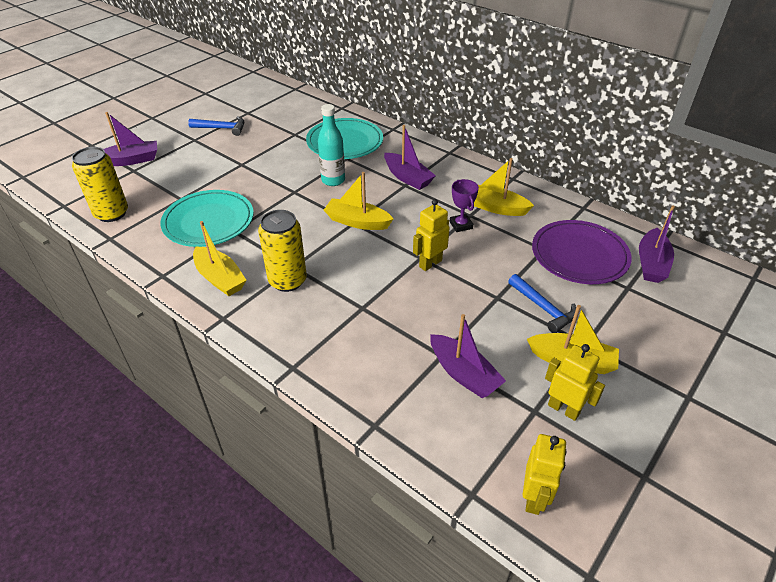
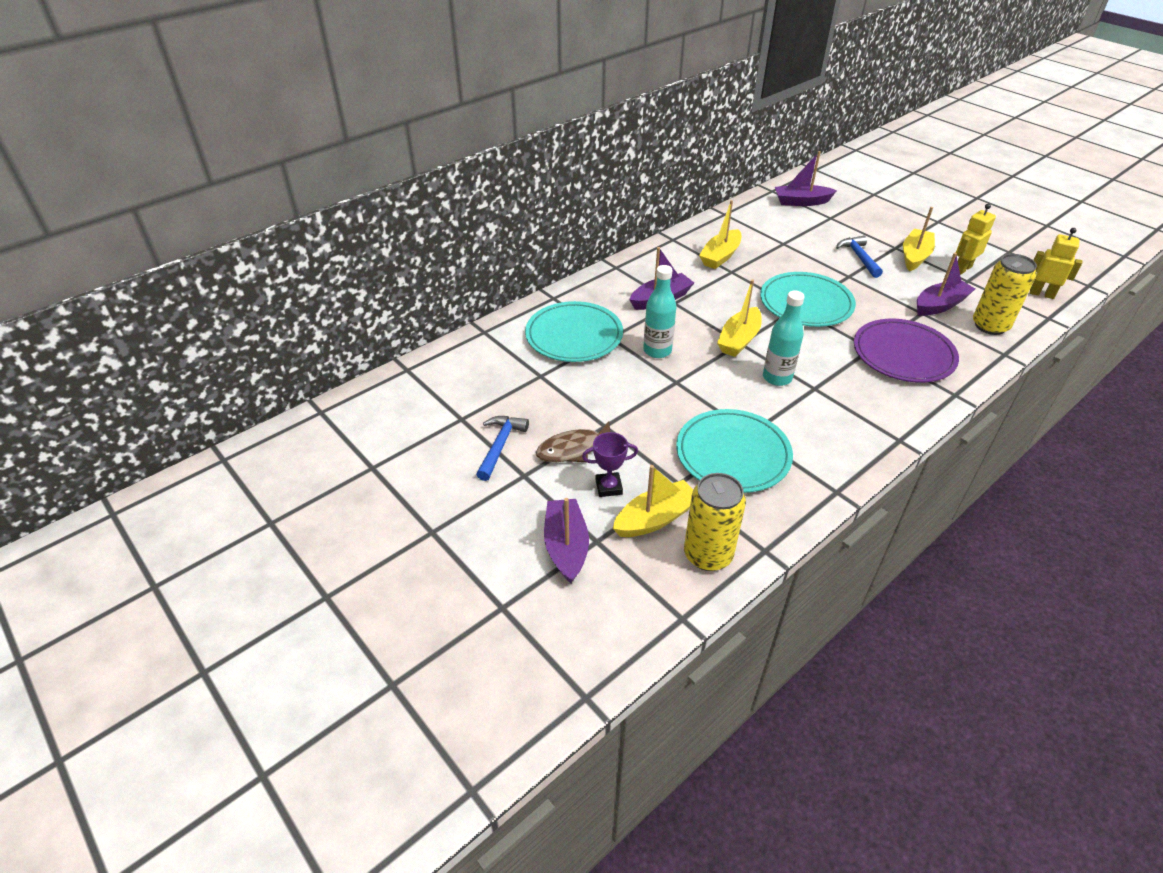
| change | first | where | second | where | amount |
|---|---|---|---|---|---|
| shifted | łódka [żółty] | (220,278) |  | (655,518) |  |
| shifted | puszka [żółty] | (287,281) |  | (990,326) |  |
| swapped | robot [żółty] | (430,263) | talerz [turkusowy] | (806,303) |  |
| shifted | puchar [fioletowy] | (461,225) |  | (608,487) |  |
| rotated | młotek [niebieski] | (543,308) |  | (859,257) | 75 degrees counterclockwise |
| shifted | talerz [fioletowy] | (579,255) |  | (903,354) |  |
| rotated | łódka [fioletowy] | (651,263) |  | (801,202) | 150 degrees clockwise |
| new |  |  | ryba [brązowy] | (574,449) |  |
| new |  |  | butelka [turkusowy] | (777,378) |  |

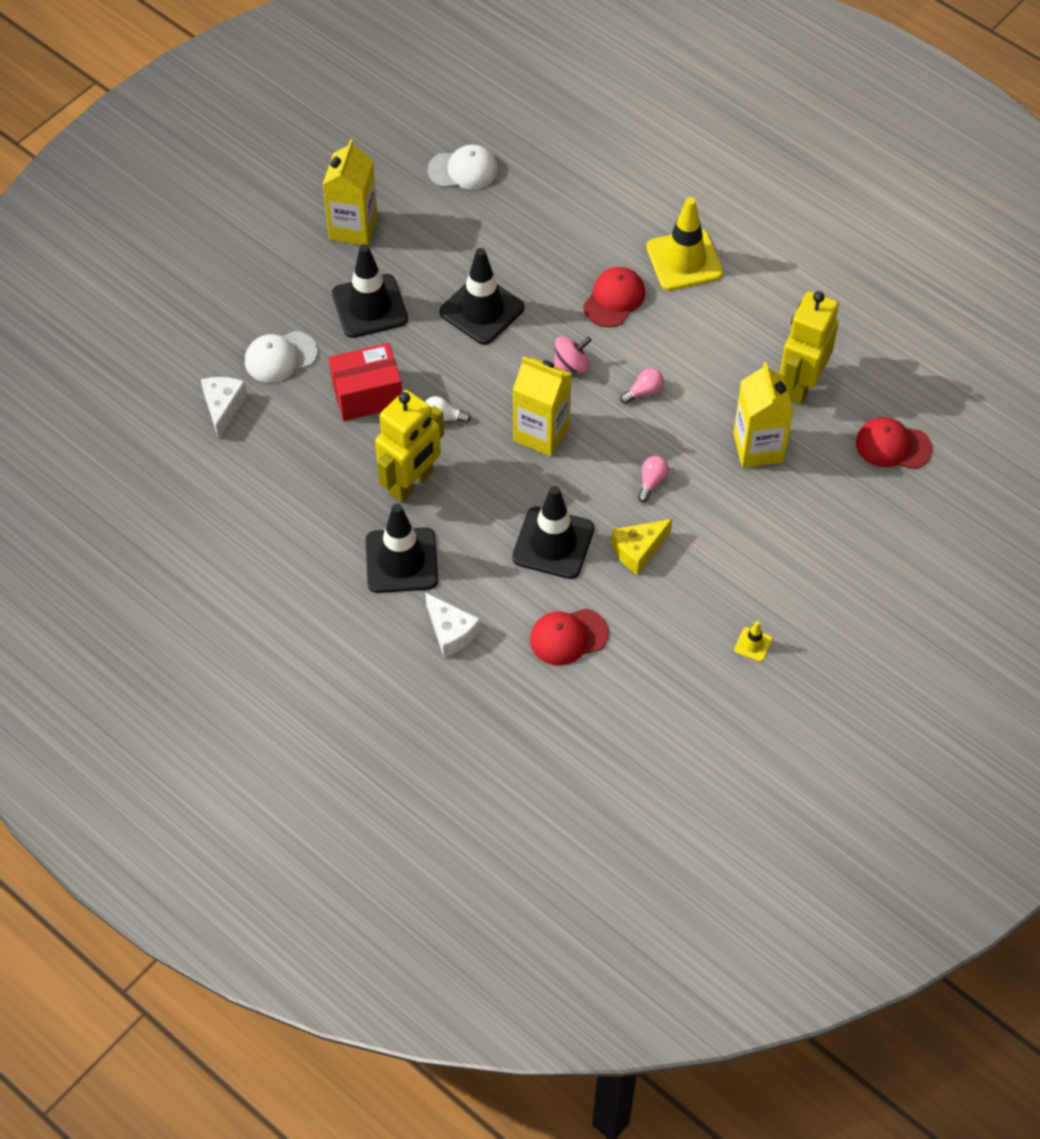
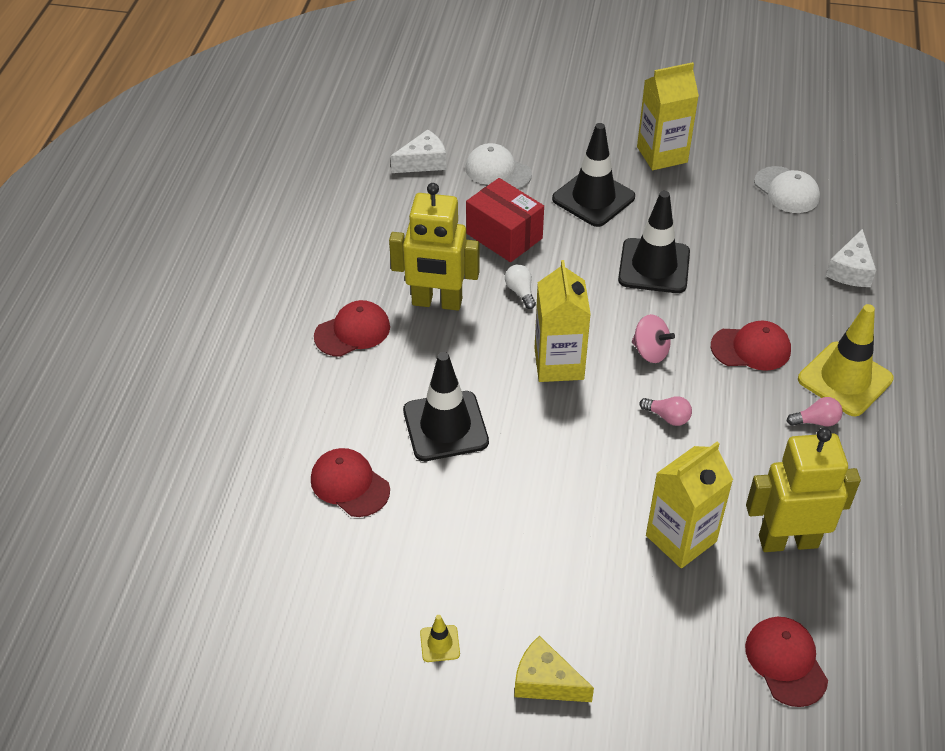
| change | first | where | second | where | amount |
|---|---|---|---|---|---|
| swapped | pachołek [czarny] | (401,560) | czapka [czerwony] | (352,331) |  |
| shifted | ser [biały] | (451,632) |  | (850,270) |  |
| shifted | ser [żółty] | (638,550) |  | (546,682) |  |
| shifted | żarówka [różowy] | (652,482) |  | (816,421) |  |

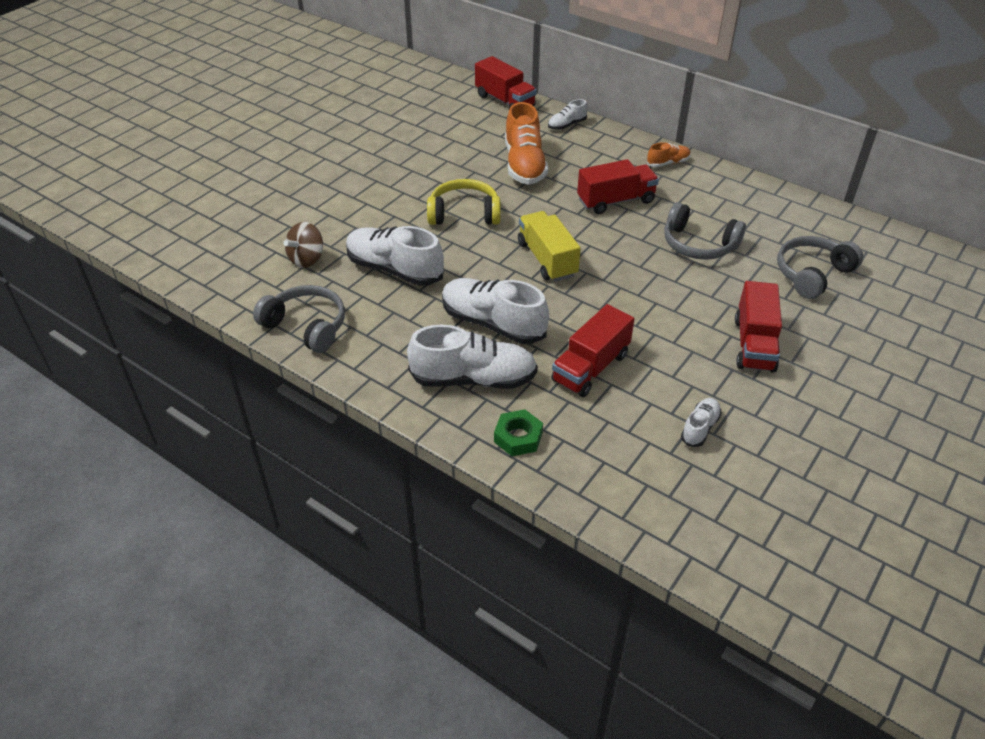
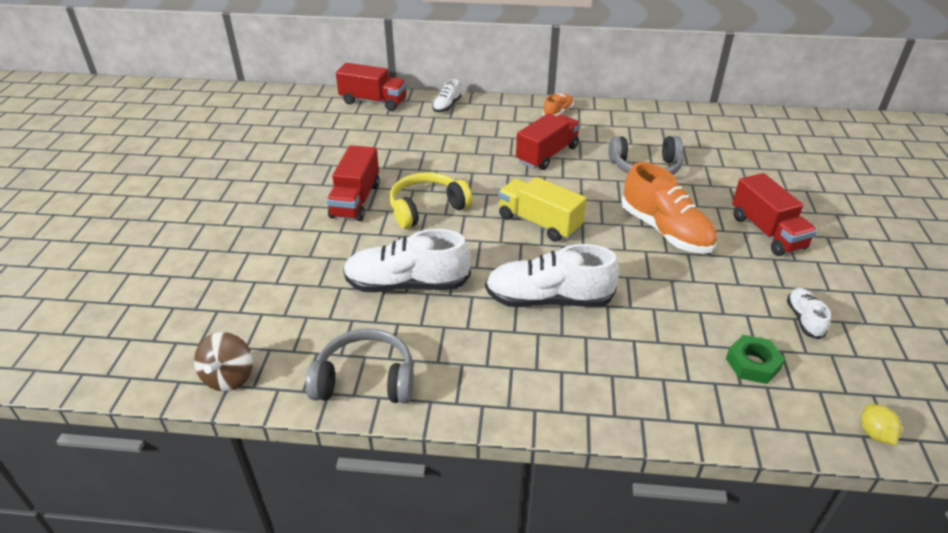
| change | first | where | second | where | amount |
|---|---|---|---|---|---|
| shifted | bączek [brązowy] | (307,259) |  | (229,377) |  |
| gone | but [biały] | (474,379) |  |  |  |
| shifted | nakrętka [zielony] | (518,437) |  | (752,364) |  |
| shifted | but [pomarańczowy] | (524,165) |  | (665,231) |  |
| shifted | ciężarówka [czerwony] | (590,368) |  | (356,200) |  |
| gone | słuchawki [szary] | (812,274) |  |  |  |
| new |  |  | cytryna [żółty] | (874,434) |  |

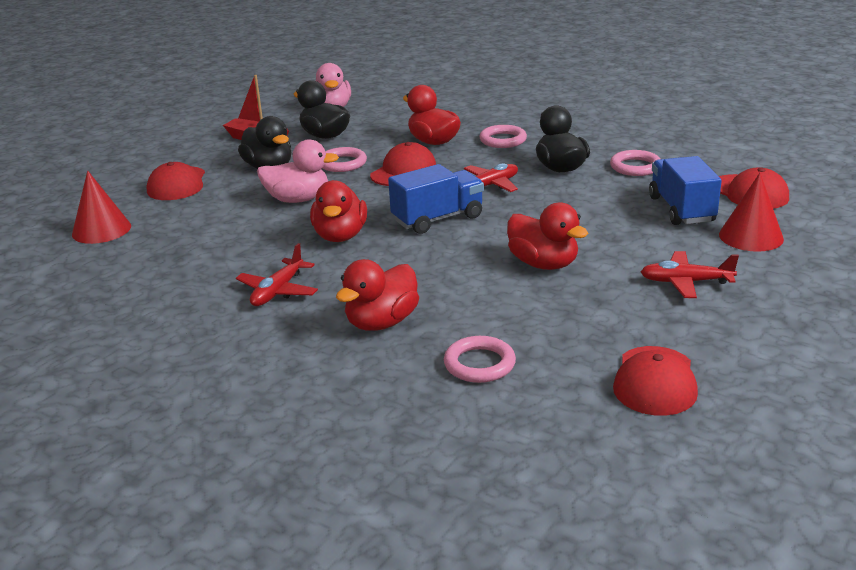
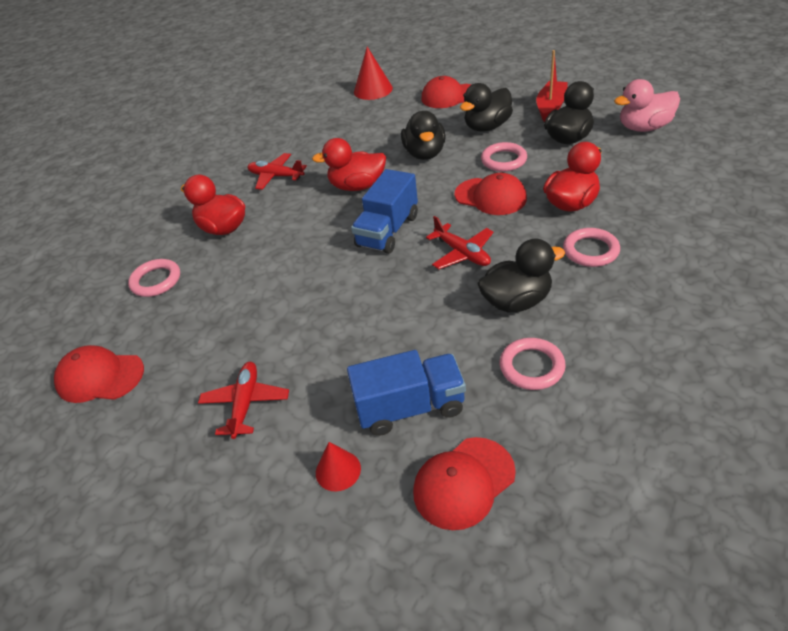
| change | first | where | second | where | amount |
|---|---|---|---|---|---|
| repainted | kaczka [różowy] | (298,199) | kaczka [czarny] | (425,153) |  |
| rotated | ciężarówka [niebieski] | (438,219) |  | (388,231) | 60 degrees clockwise |
| gone | kaczka [czerwony] | (543,264) |  |  |  |
| scaled | stożek [czerwony] | (751,236) |  | (338,470) | x0.62 |

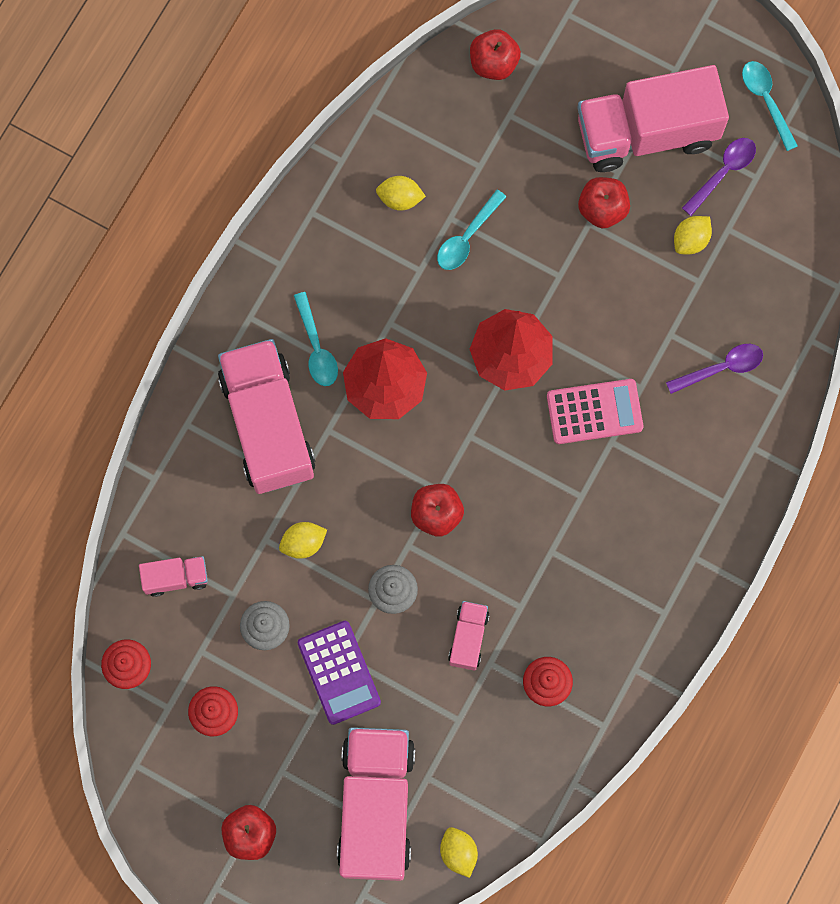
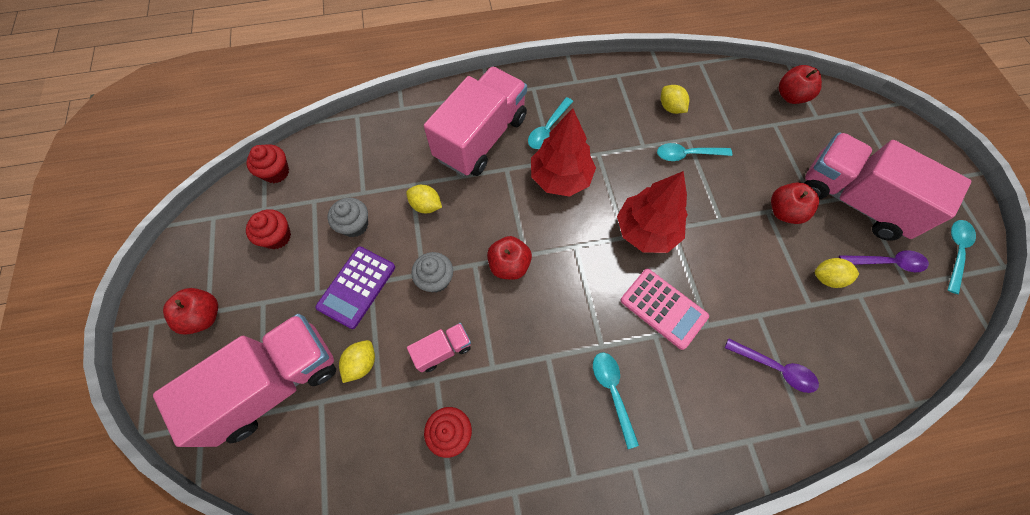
| change | first | where | second | where | amount |
|---|---|---|---|---|---|
| gone | ciężarówka [różowy] | (176,577) |  |  |  |
| shifted | cytryna [żółty] | (458,852) |  | (362,363) |  |
| new |  |  | łyżka [turkusowy] | (612,392) |  |

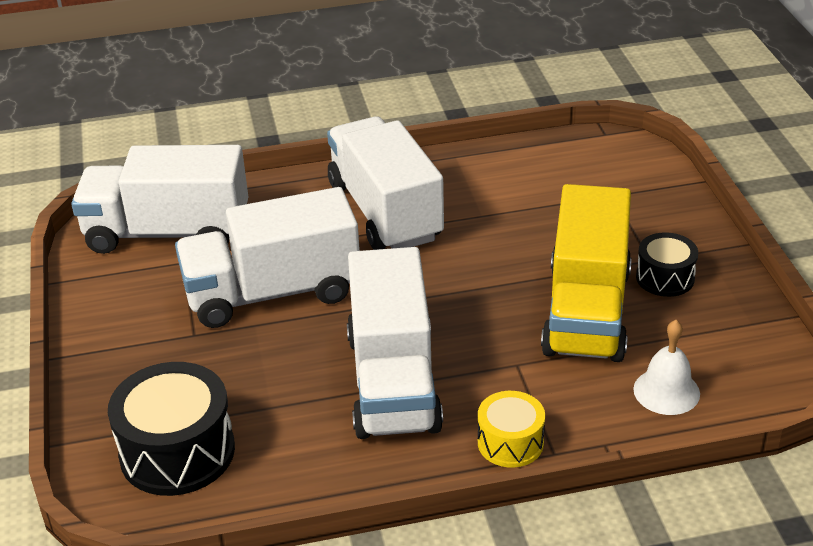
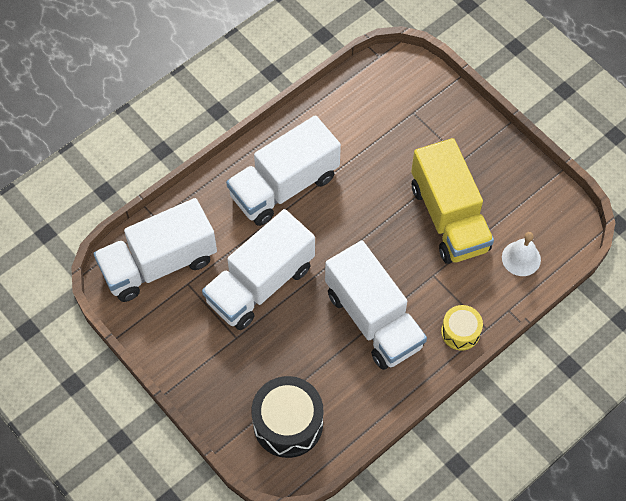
| change | first | where | second | where | amount |
|---|---|---|---|---|---|
| rotated | ciężarówka [biały] | (385,212) |  | (284,186) | 75 degrees counterclockwise |
| gone | bęben [czarny] | (665,278) |  |  |  |

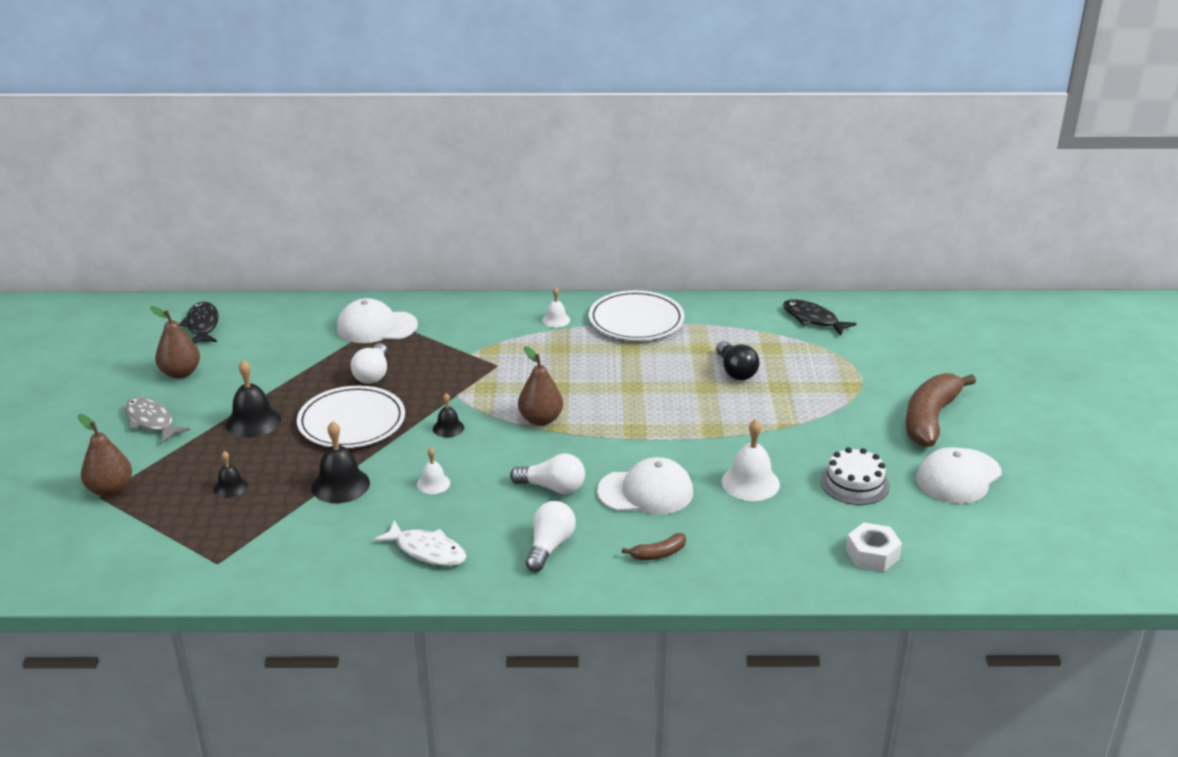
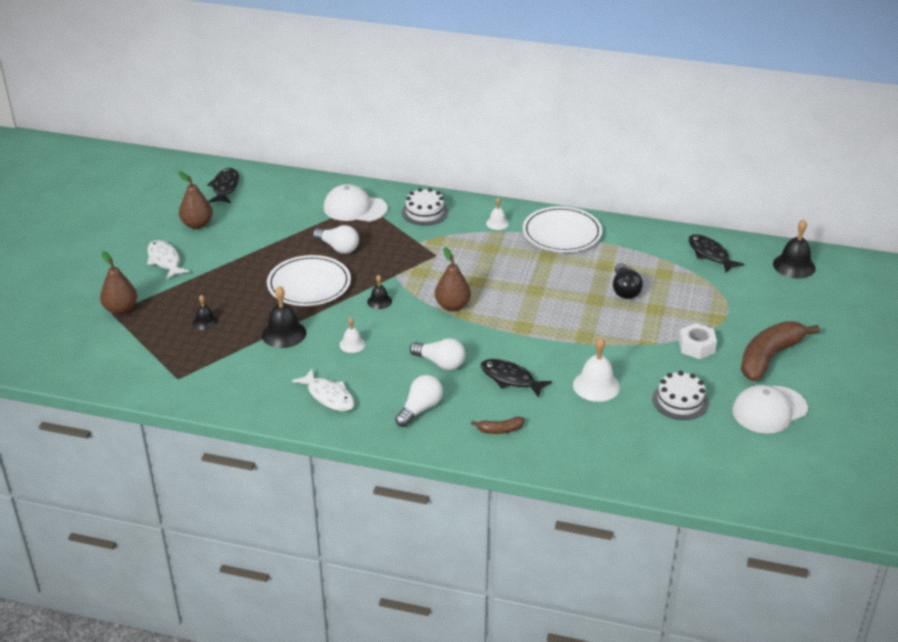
| change | first | where | second | where | amount |
|---|---|---|---|---|---|
| repainted | ryba [szary] | (151,421) | ryba [biały] | (165,260) |  |
| shifted | dzwonek [czarny] | (253,421) |  | (794,266) |  |
| rotated | żarówka [biały] | (373,374) |  | (338,248) | 75 degrees counterclockwise |
| swapped | czapka [biały] | (646,492) | ryba [czarny] | (510,379) |  |
| shifted | nakrętka [biały] | (872,554) |  | (696,346) |  |
| new |  |  | tort [biały] | (425,212) |  |

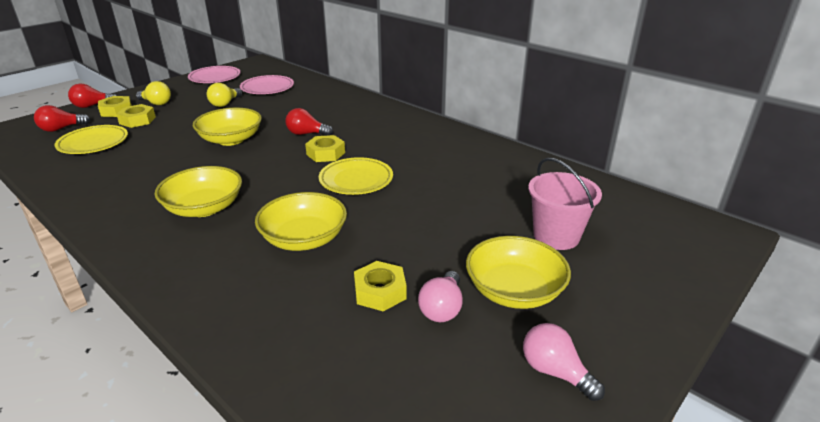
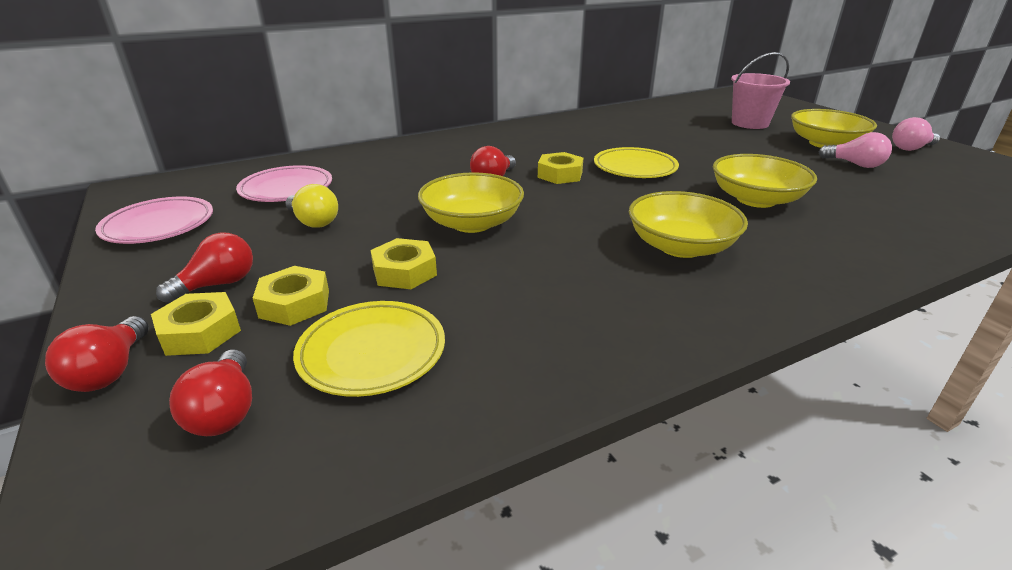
| change | first | where | second | where | amount |
|---|---|---|---|---|---|
| repainted | żarówka [żółty] | (156,103) | żarówka [czerwony] | (218,284) |  |
| shifted | nakrętka [żółty] | (380,292) |  | (404,272) |  |

